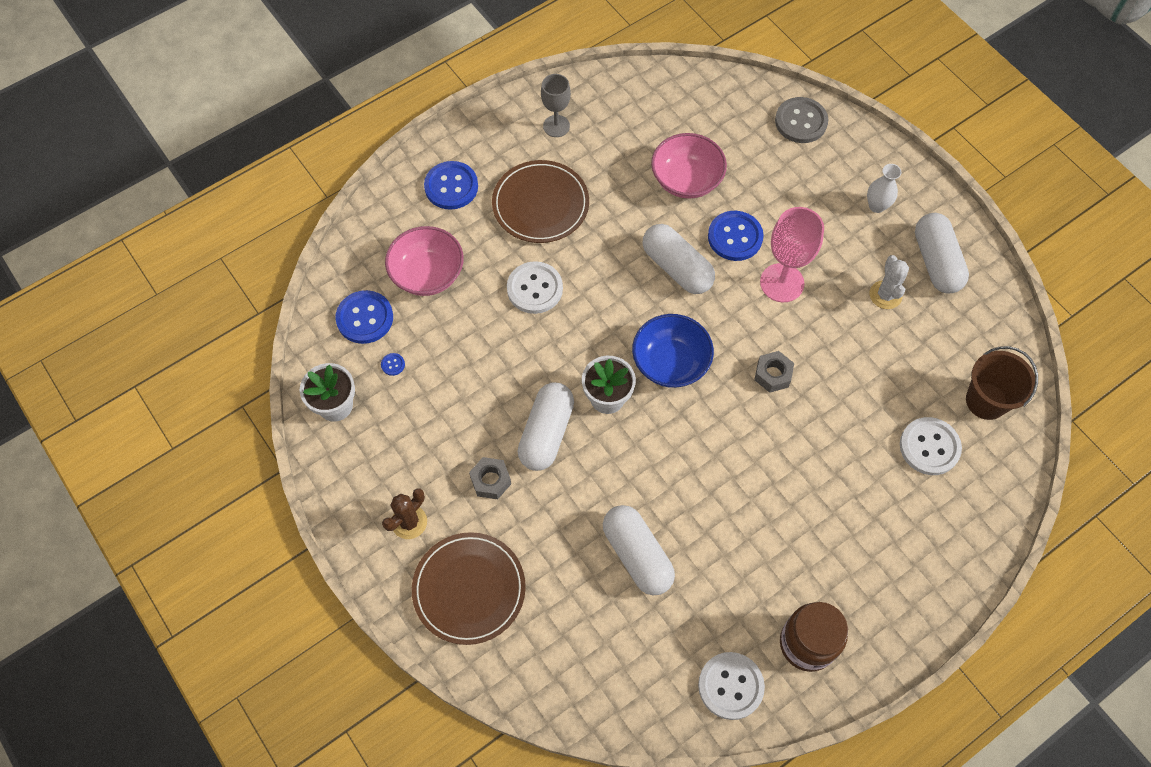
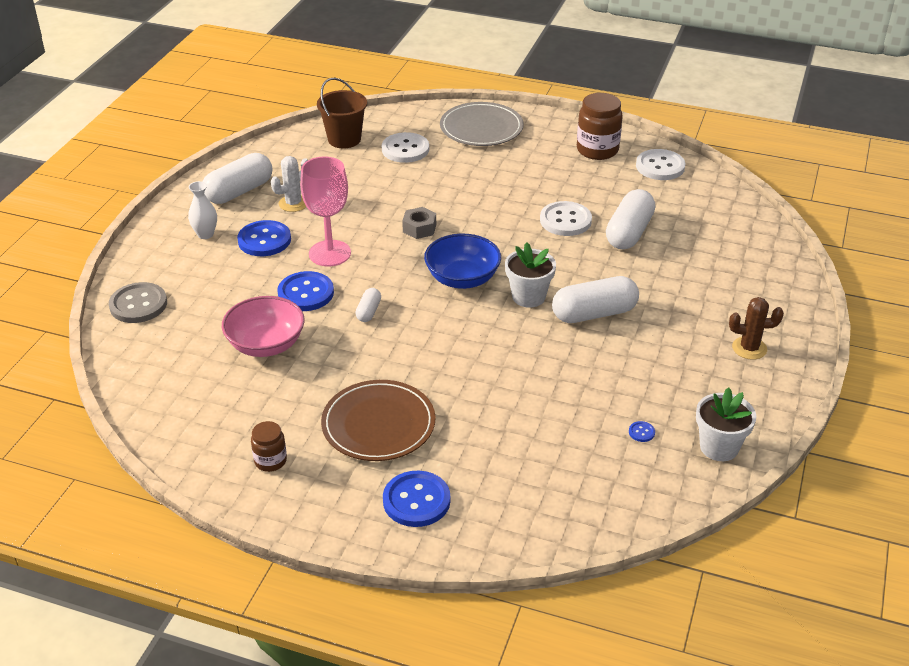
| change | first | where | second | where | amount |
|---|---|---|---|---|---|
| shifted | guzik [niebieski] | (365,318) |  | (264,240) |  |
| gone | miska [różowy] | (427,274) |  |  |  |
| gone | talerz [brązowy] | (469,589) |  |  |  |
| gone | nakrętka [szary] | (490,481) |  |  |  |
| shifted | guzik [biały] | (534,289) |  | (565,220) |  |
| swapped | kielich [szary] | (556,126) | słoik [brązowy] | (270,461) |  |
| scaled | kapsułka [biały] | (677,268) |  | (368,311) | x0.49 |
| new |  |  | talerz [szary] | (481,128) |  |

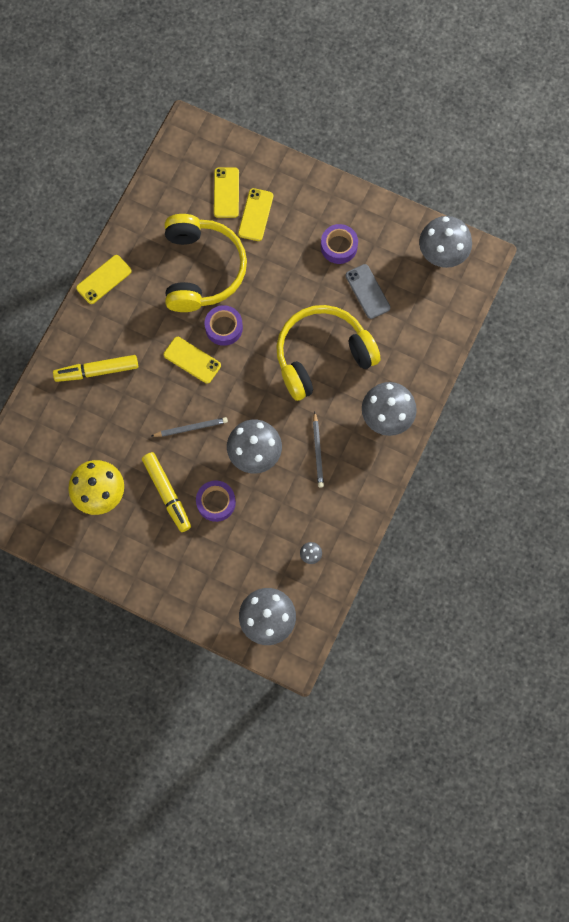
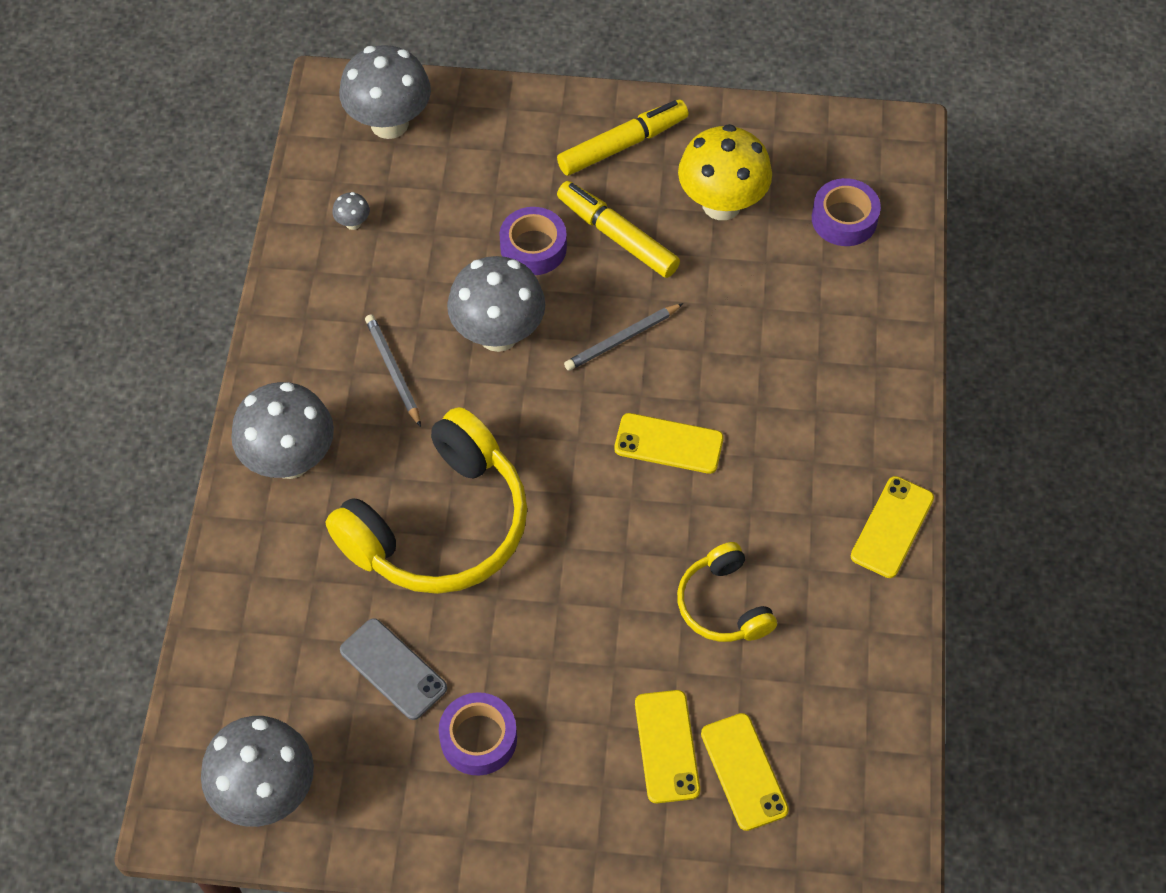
| change | first | where | second | where | amount |
|---|---|---|---|---|---|
| shifted | flamaster [żółty] | (97,371) |  | (622,145) |  |
| scaled | słuchawki [żółty] | (201,269) |  | (723,604) | x0.52 |
| shifted | taśma klejąca [fioletowy] | (224,327) |  | (844,219) |  |

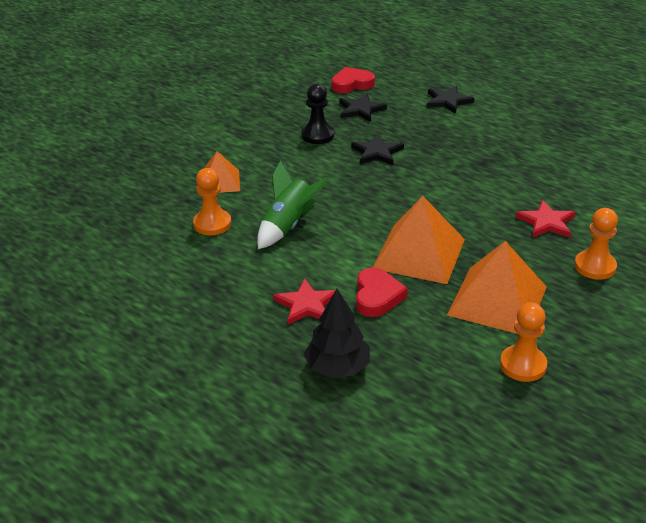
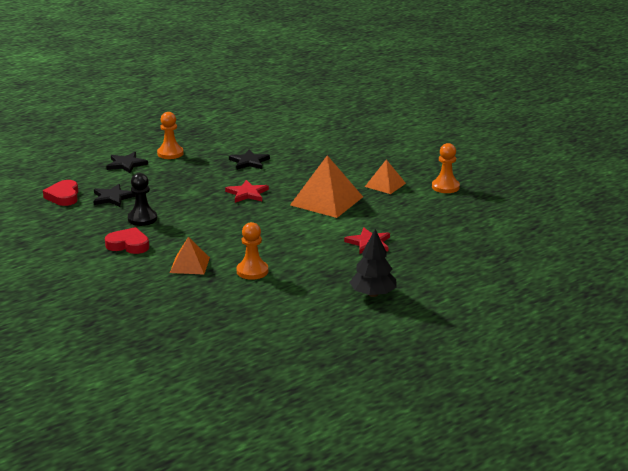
| change | first | where | second | where | amount |
|---|---|---|---|---|---|
| gone | rakieta [zielony] | (288,226) |  |  |  |
| shifted | drzewko [czarny] | (337,367) |  | (373,294) |  |
| shifted | gwiazda [czarny] | (377,152) |  | (249,162) |  |
| shifted | serce [czerwony] | (377,296) |  | (128,245) |  |
| scaled | piramida [pomarańczowy] | (497,300) |  | (385,185) | x0.58 |
| shifted | gwiazda [czerwony] | (546,222) |  | (247,193) |  |
| shifted | pionek [pomarańczowy] | (595,266) |  | (170,153) |  |

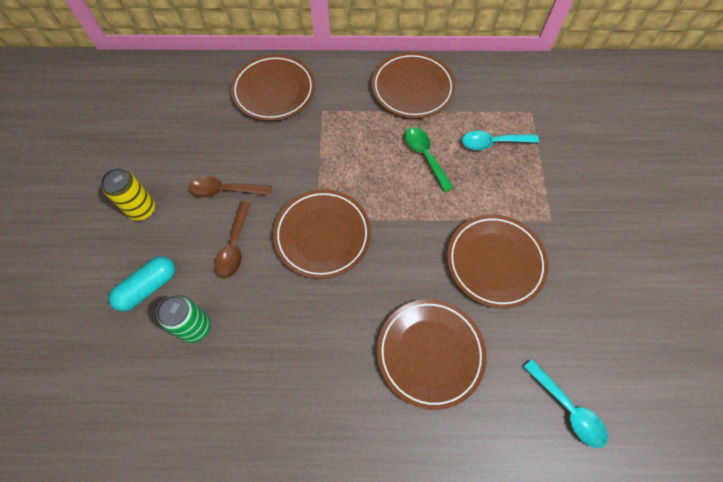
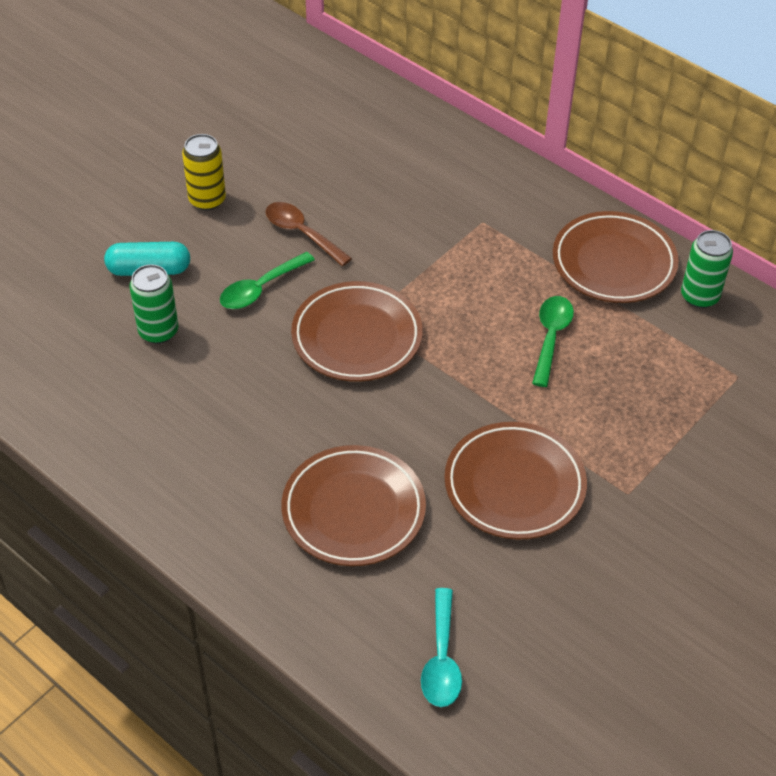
| change | first | where | second | where | amount |
|---|---|---|---|---|---|
| repainted | łyżka [brązowy] | (234,246) | łyżka [zielony] | (261,288) |  |
| gone | talerz [brązowy] | (274,91) |  |  |  |
| gone | łyżka [turkusowy] | (493,143) |  |  |  |
| new |  |  | puszka [zielony] | (699,296) |  |

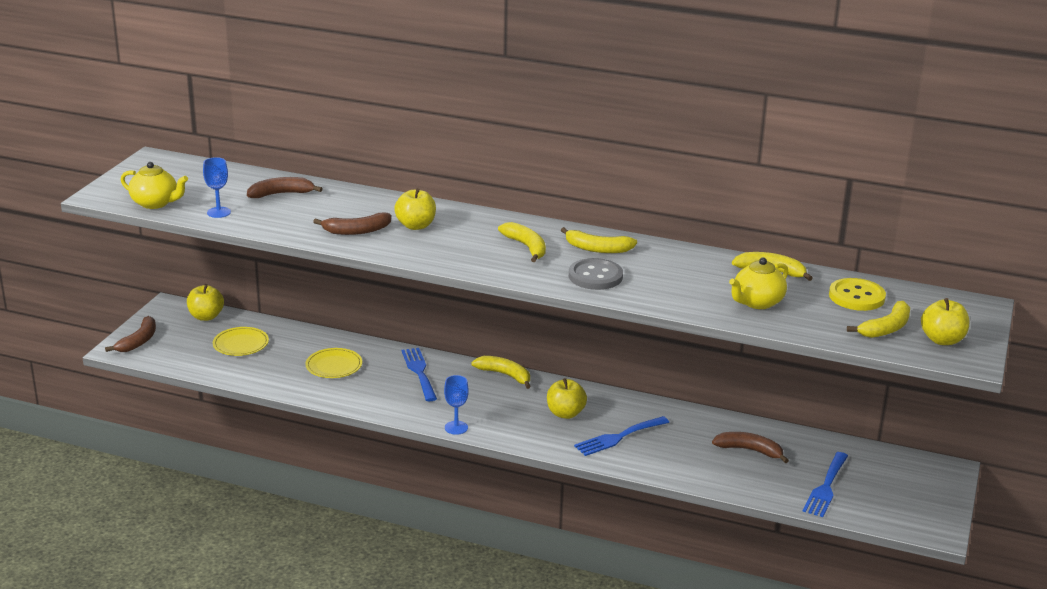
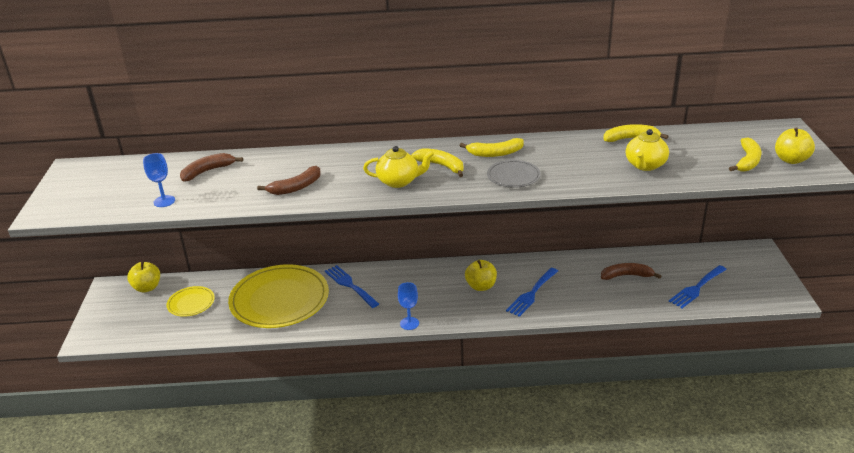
| change | first | where | second | where | amount |
|---|---|---|---|---|---|
| gone | banan [brązowy] | (138,341) |  |  |  |
| shifted | imbryk [żółty] | (155,203) |  | (399,181) |  |
| scaled | talerz [żółty] | (334,365) |  | (279,299) | x2.11 |
| gone | jabłko [żółty] | (416,226) |  |  |  |
| gone | banan [żółty] | (505,375) |  |  |  |
| swapped | guzik [szary] | (595,276) | talerz [szary] | (513,176) |  |
| rotated | widelec [niebieski] | (826,487) |  | (696,288) | 45 degrees clockwise |
| gone | guzik [żółty] | (856,297) |  |  |  |

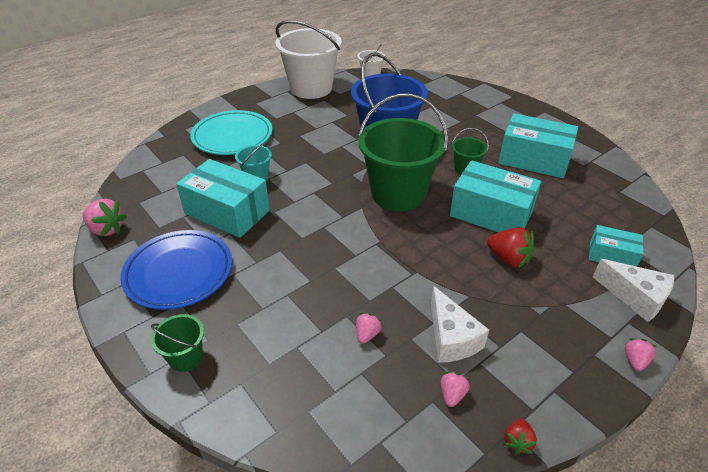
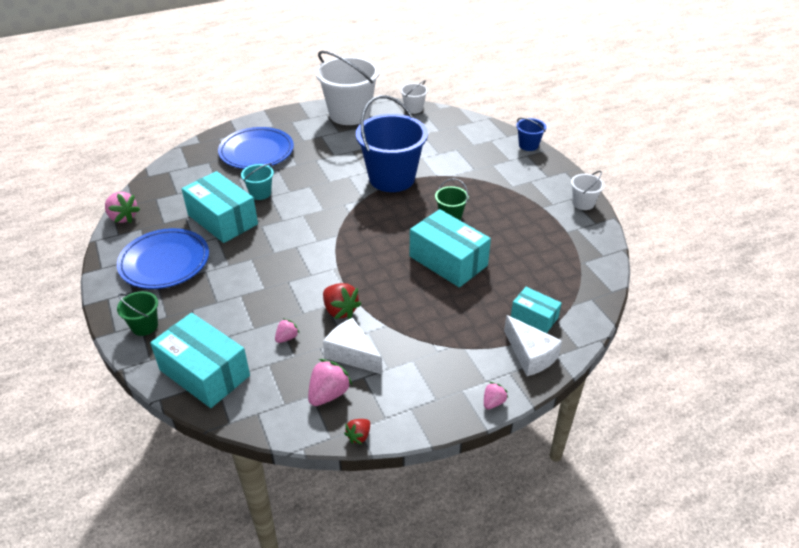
| change | first | where | second | where | amount |
|---|---|---|---|---|---|
| repainted | talerz [turkusowy] | (232,136) | talerz [niebieski] | (256,152) |  |
| gone | wiadro [zielony] | (398,193) |  |  |  |
| rotated | ser [biały] | (451,338) |  | (352,354) | 135 degrees clockwise |
| scaled | truskawka [różowy] | (452,394) |  | (328,394) | x1.71 |
| shifted | truskawka [czerwony] | (508,258) |  | (340,310) |  |
| shifted | pudełko [turkusowy] | (533,159) |  | (204,373) |  |
| new |  |  | wiadro [niebieski] | (528,145) |  |
| new |  |  | wiadro [biały] | (583,203) |  |

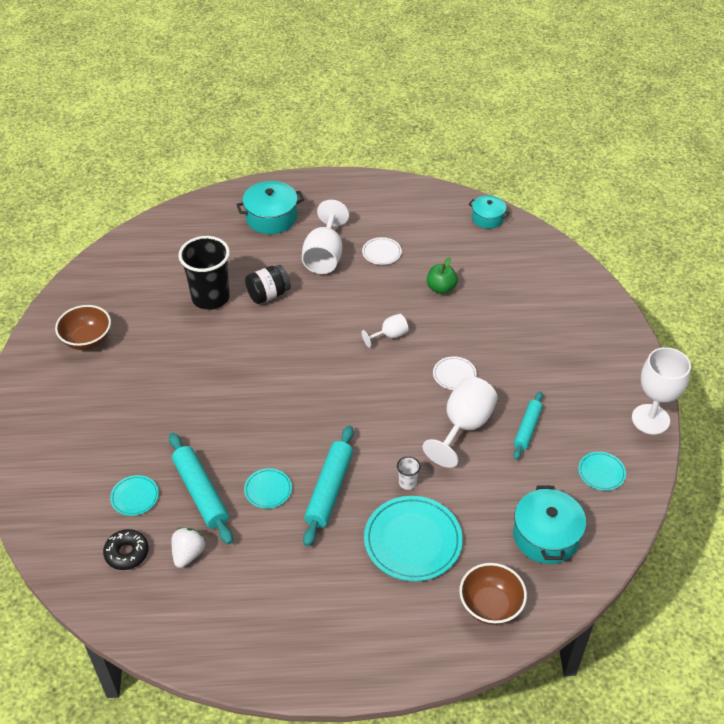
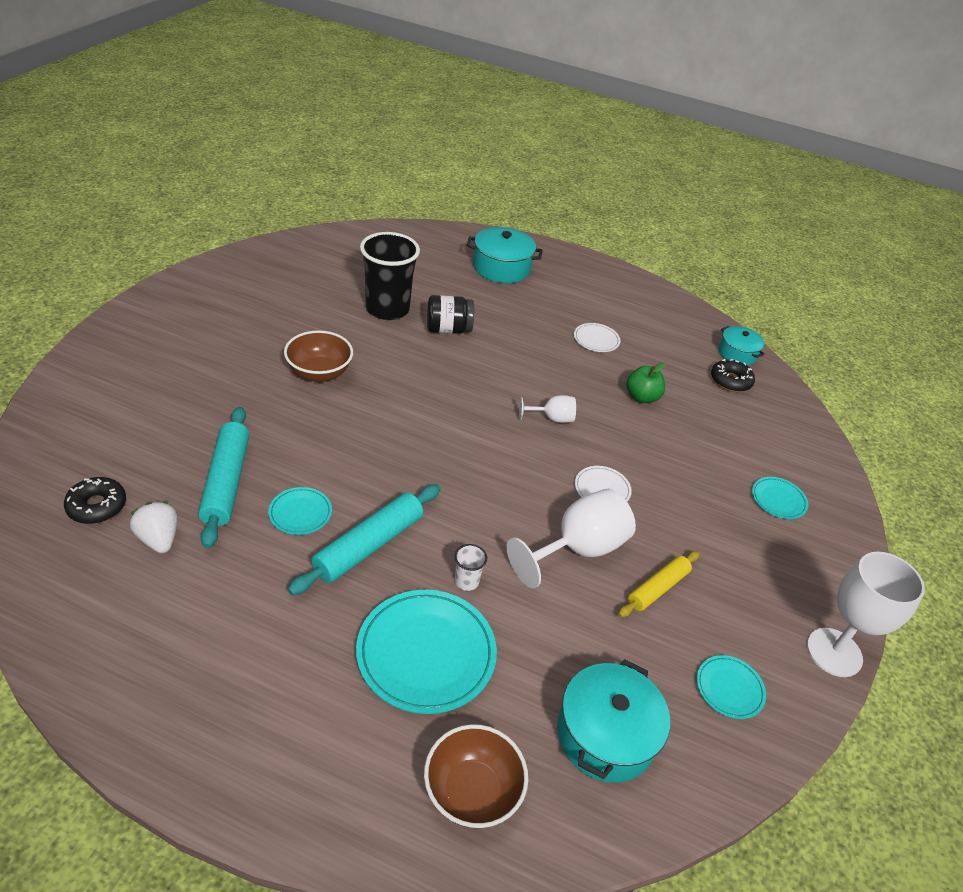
| change | first | where | second | where | amount |
|---|---|---|---|---|---|
| shifted | miska [brązowy] | (87,340) |  | (319,373) |  |
| shifted | talerz [turkusowy] | (135,497) |  | (778,500) |  |
| rotated | truskawka [biały] | (188,554) |  | (159,539) | 75 degrees counterclockwise |
| gone | kielich [biały] | (324,256) |  |  |  |
| repainted | wałek do ciasta [turkusowy] | (527,429) | wałek do ciasta [żółty] | (657,588) |  |
| new |  |  | donut [czarny] | (730,381) |  |

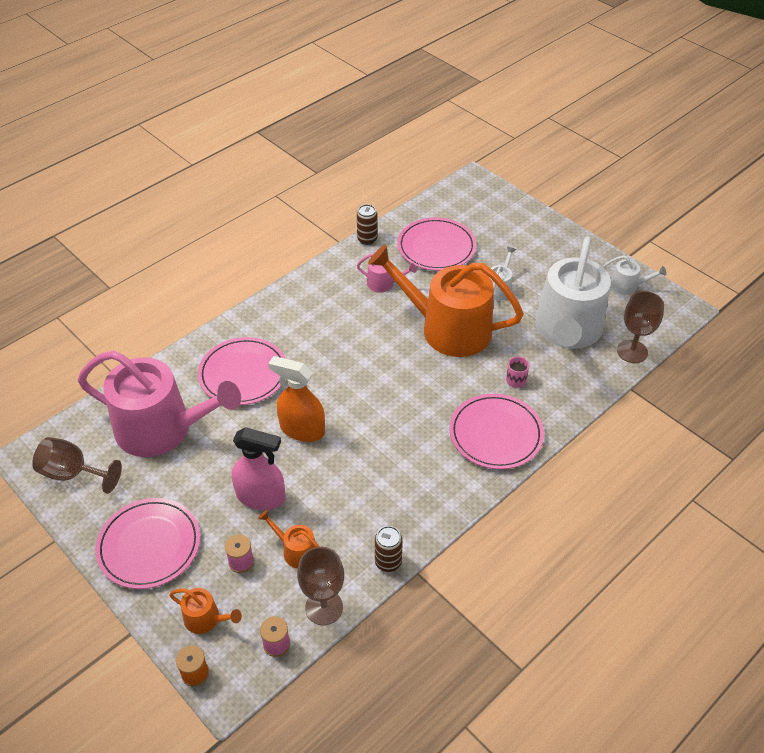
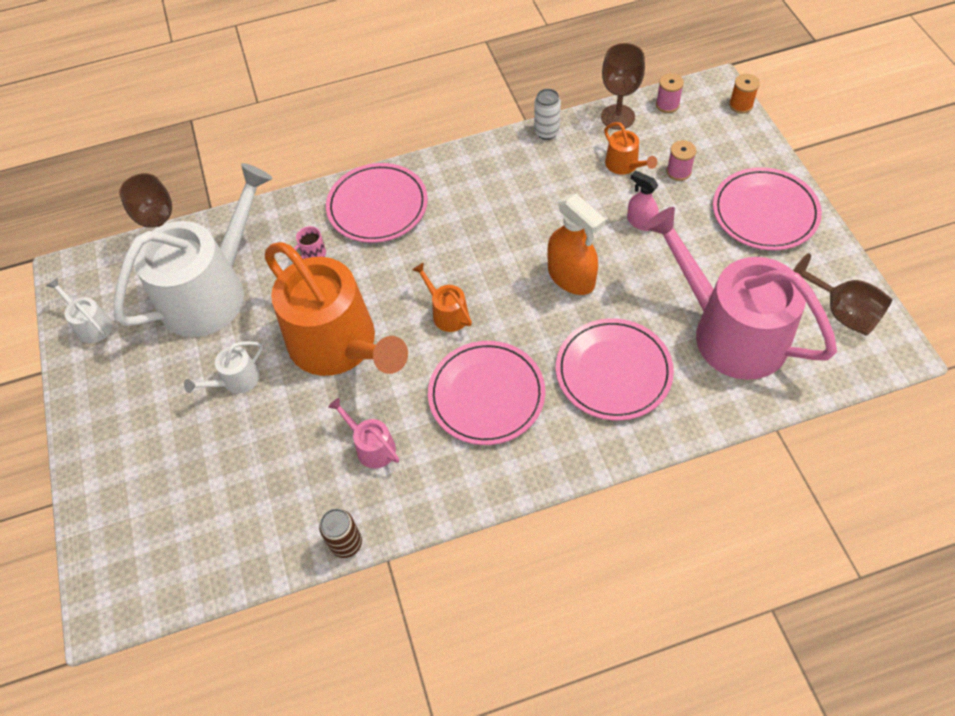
| change | first | where | second | where | amount |
|---|---|---|---|---|---|
| shifted | konewka [pomarańczowy] | (206,619) |  | (447,313) |  |
| scaled | spryskiwacz [różowy] | (261,497) |  | (641,222) | x0.58 |
| repainted | puszka [brązowy] | (388,562) | puszka [biały] | (546,132) |  |
| shifted | talerz [różowy] | (436,247) |  | (486,395) |  |

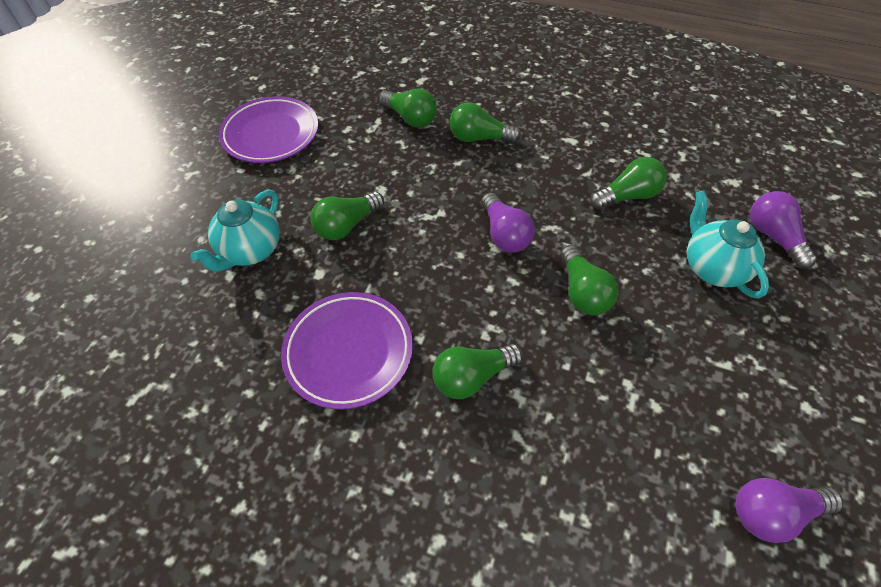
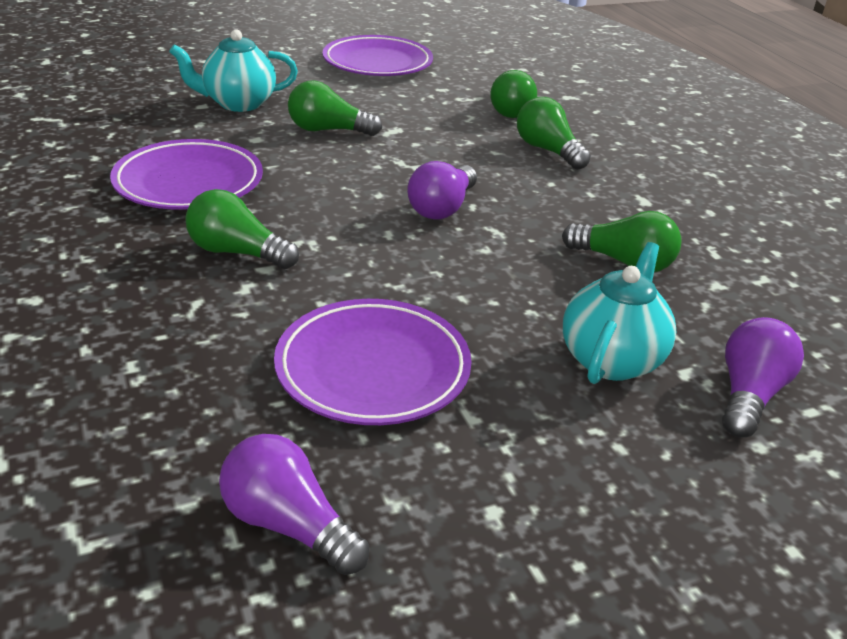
| change | first | where | second | where | amount |
|---|---|---|---|---|---|
| gone | żarówka [zielony] | (582,292) |  |  |  |
| new |  |  | talerz [fioletowy] | (373,369) |  |

